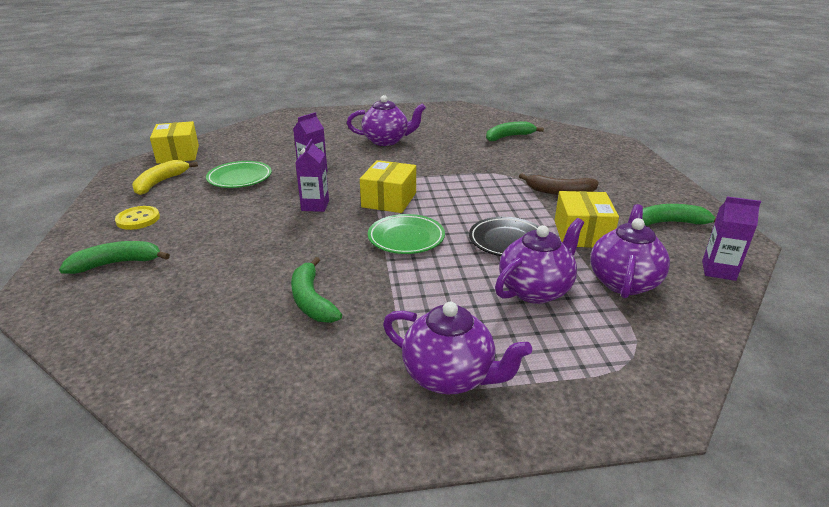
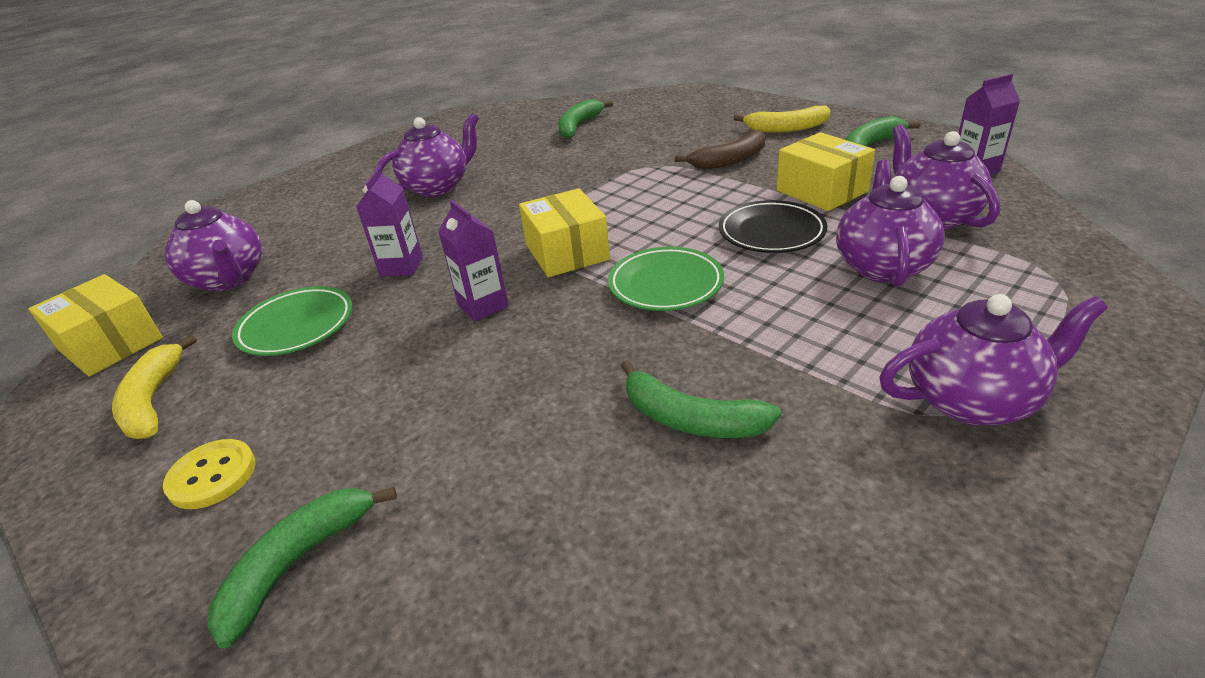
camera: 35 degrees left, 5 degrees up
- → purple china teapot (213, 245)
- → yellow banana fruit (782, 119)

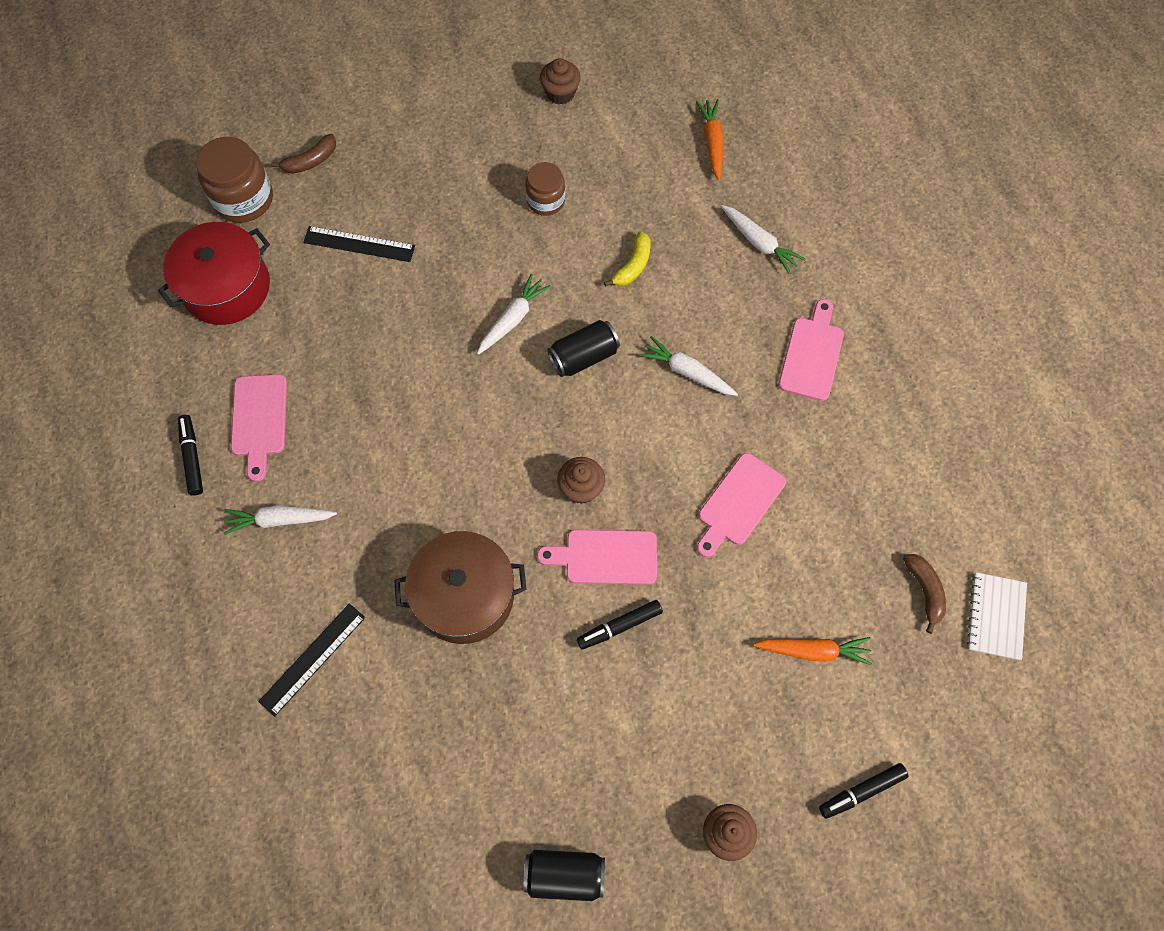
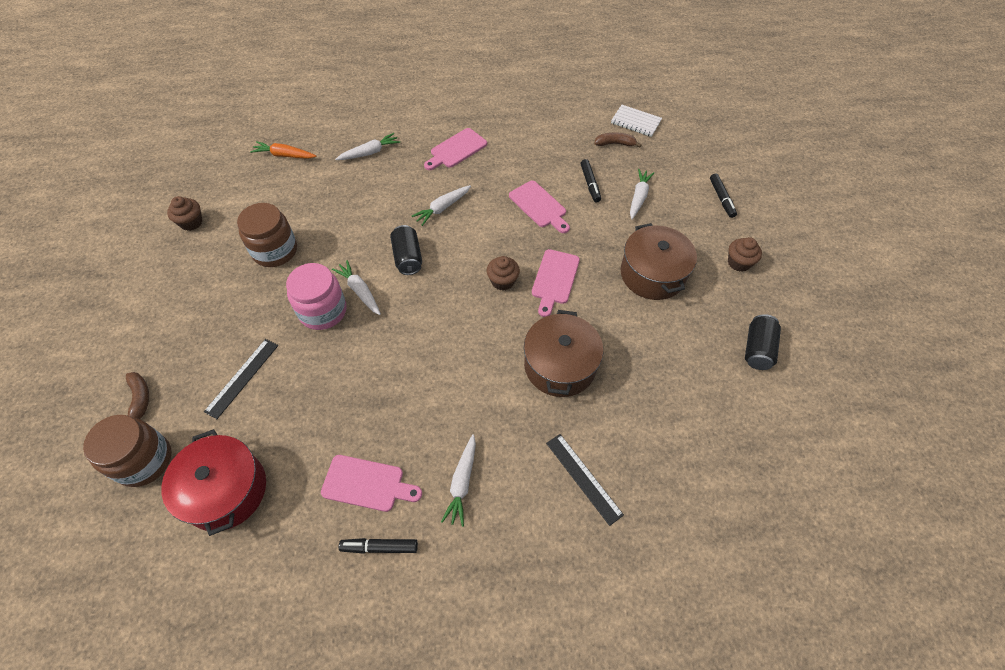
camera: 75 degrees left, 10 degrees down
yellow banana fruit (627, 259) → -
- → pink jam jar (316, 296)
- → russet cooking pot (659, 261)
ebony marker pen (620, 625) → ebony marker pen (590, 180), moved
orange-coloured carrot (812, 651) → snow-white carrot (642, 194)
pink chopping board (811, 350) → pink chopping board (455, 149), 75 degrees counterclockwise
russet jam jar (545, 189) → russet jam jar (267, 235), x1.58

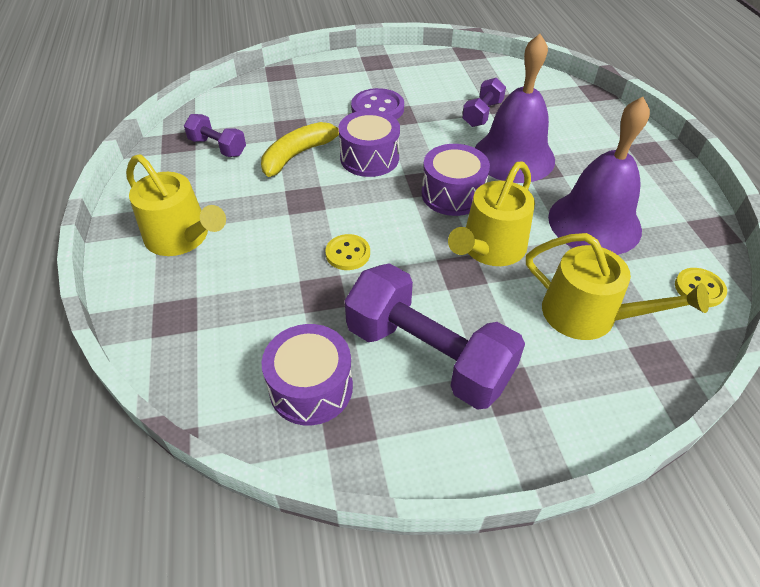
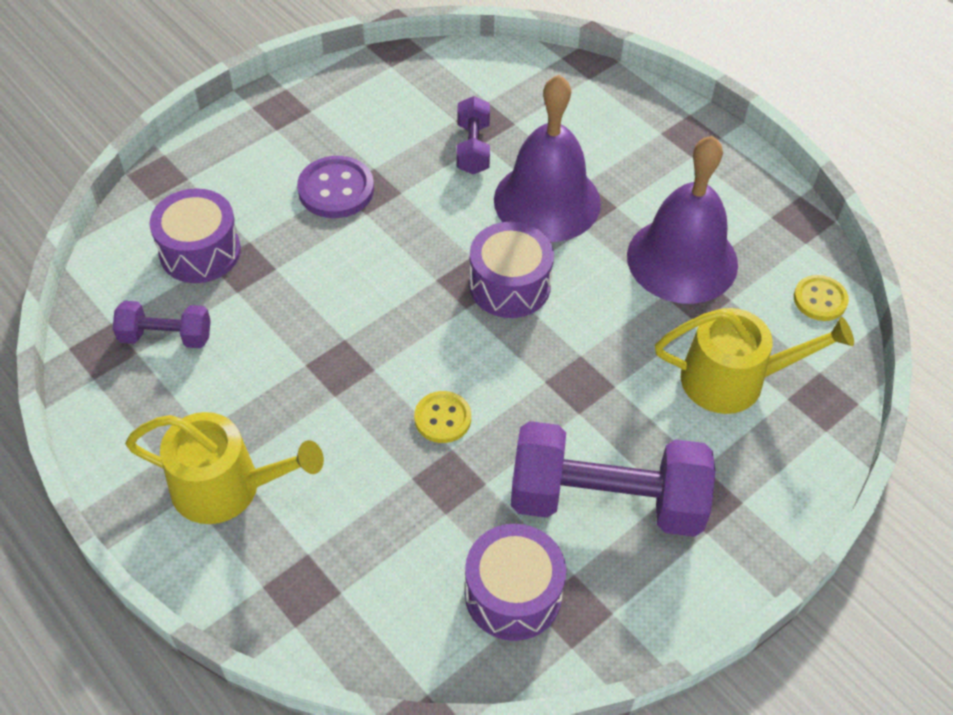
camera: 30 degrees left, 5 degrees up
yellow banana fruit (300, 149) → -
yellow watering can (491, 213) → -
purple drum (369, 143) → purple drum (195, 235), moved

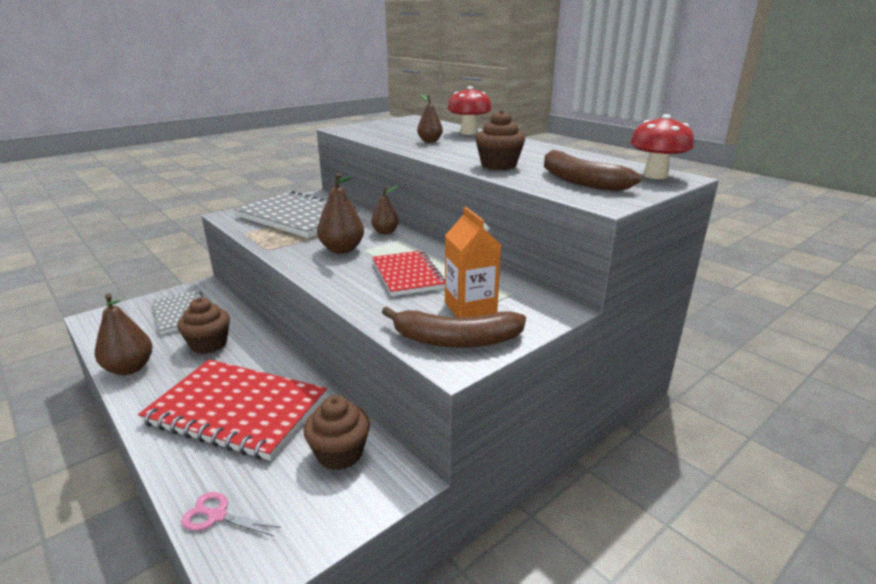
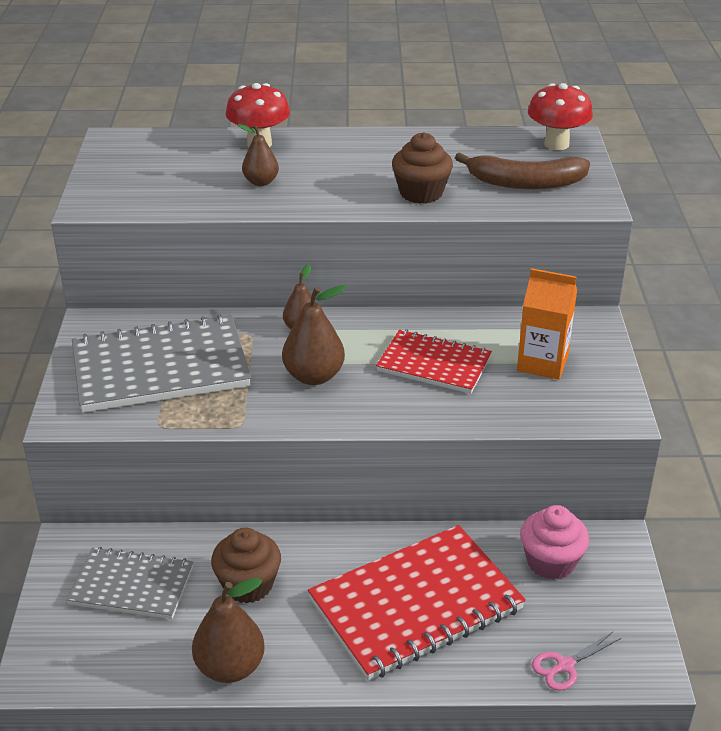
camera: 50 degrees left, 10 degrees up
russet banana fruit (454, 327) → -
russet fairy cake (337, 432) → pink fairy cake (554, 542)

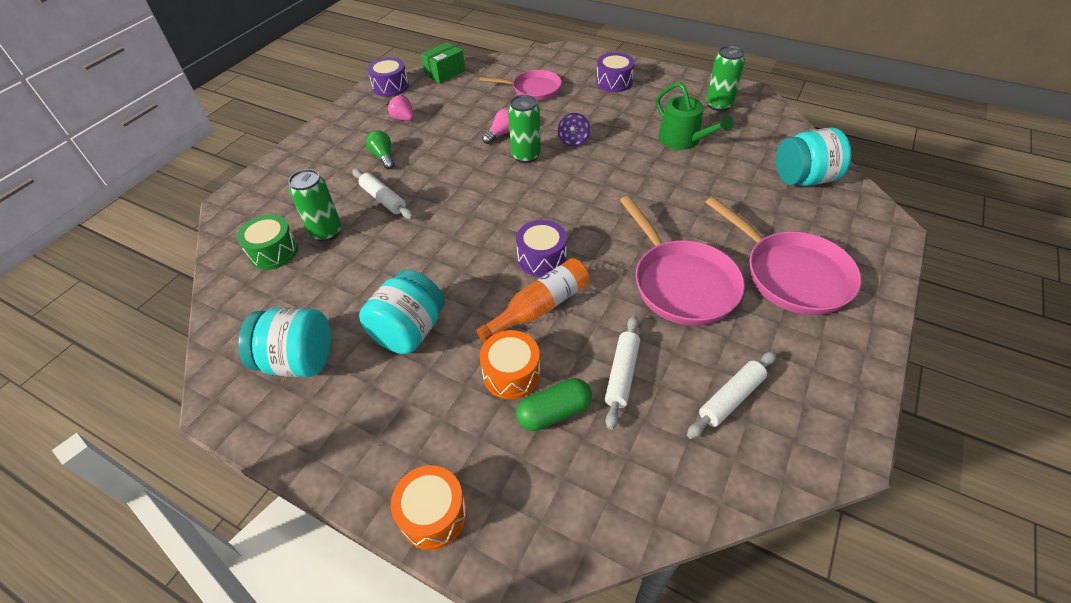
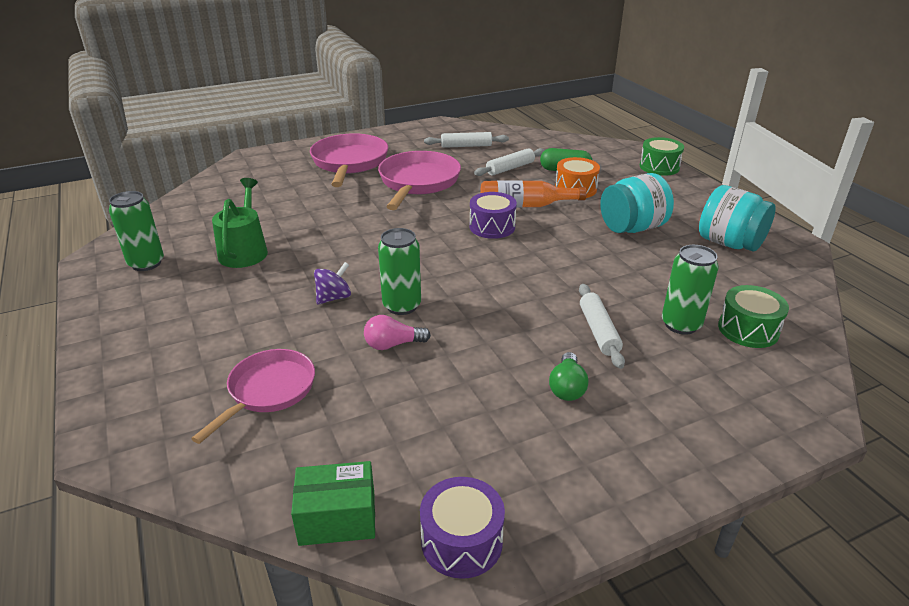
camera: 145 degrees left, 15 degrees down
pink strawberry (400, 107) → -
purple drum (615, 72) → -
teal jam jar (813, 156) → -
orange-coloured drum (429, 507) → green drum (662, 156)
pink frying pan (520, 85) → pink frying pan (253, 396), 75 degrees clockwise

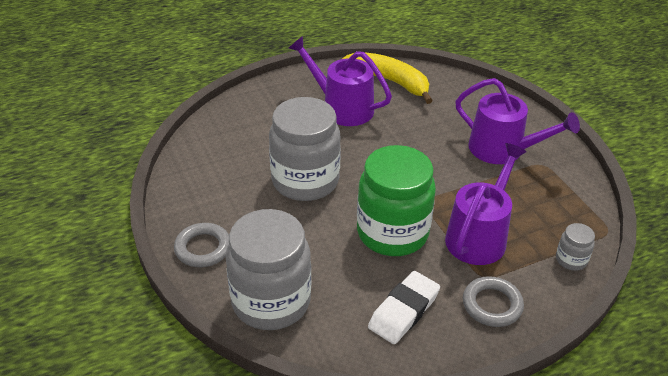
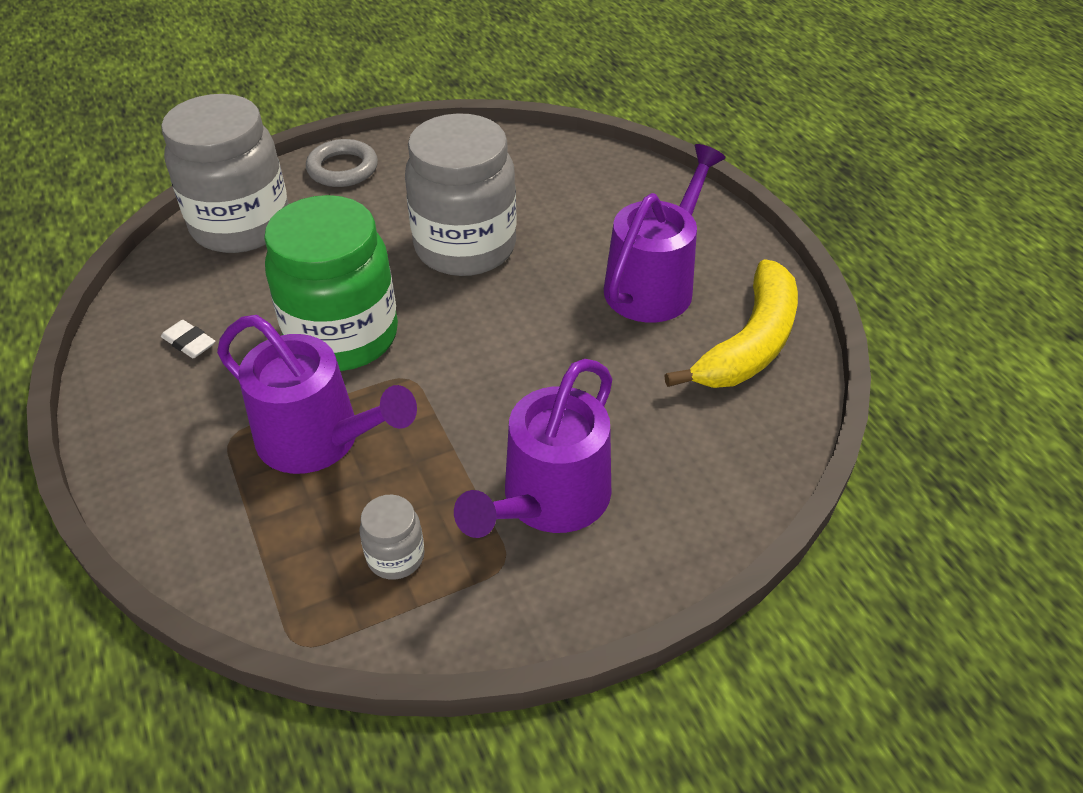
camera: 90 degrees right, 5 degrees up
ash-grey hoop (493, 301) → -
ash-grey jam jar (575, 247) → ash-grey jam jar (392, 537), moved
snow-white gum eraser (404, 307) → snow-white gum eraser (188, 339), x0.53

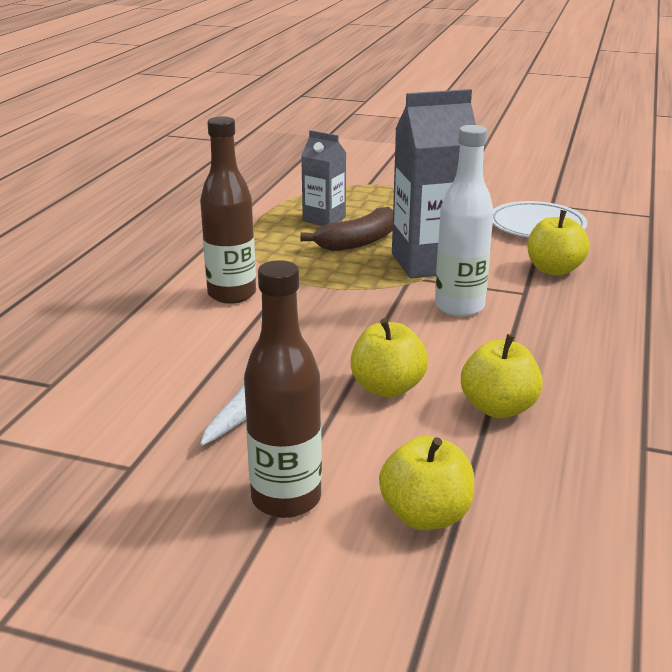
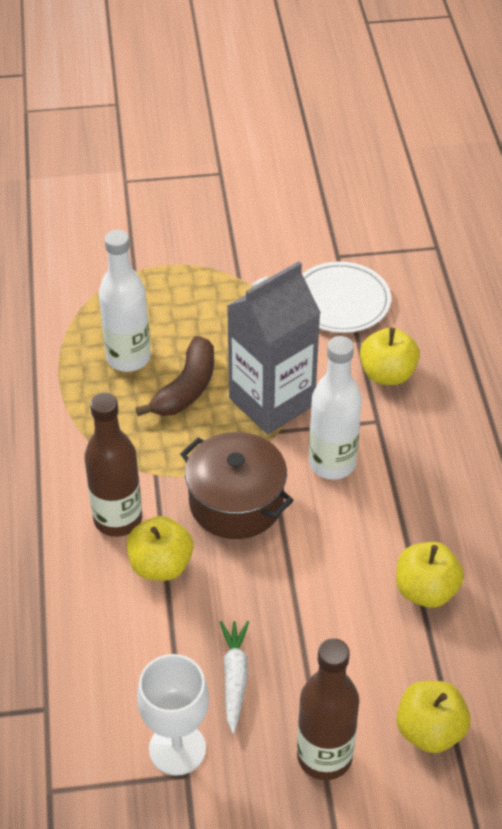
camera: 25 degrees left, 20 degrees up
- → snow-white wine glass (173, 715)
- → russet cooking pot (237, 485)
yellow apple (390, 358) → yellow apple (160, 548), moved
ash-grey juice carton (323, 178) → snow-white flask (125, 301)

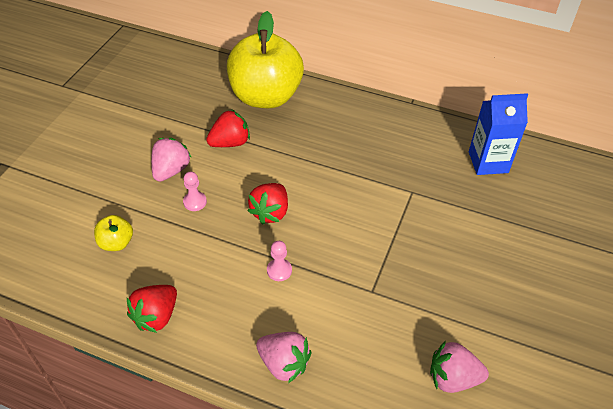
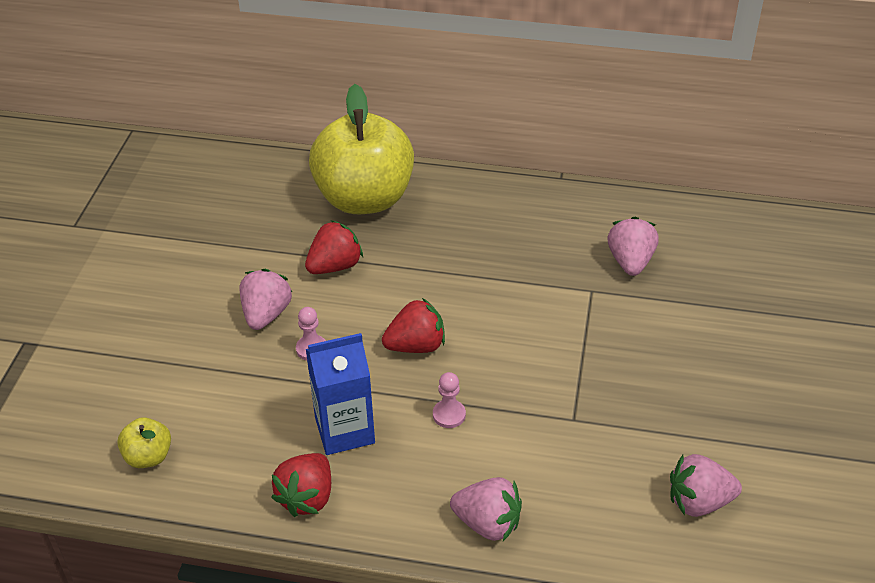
camera: 10 degrees left, 5 degrees down
- → pink strawberry (633, 246)
yellow apple (113, 233) → yellow apple (144, 442), moved
royal blue juice carton (498, 134) → royal blue juice carton (340, 394), moved
crimson strawberry (268, 203) → crimson strawberry (413, 325), 120 degrees counterclockwise

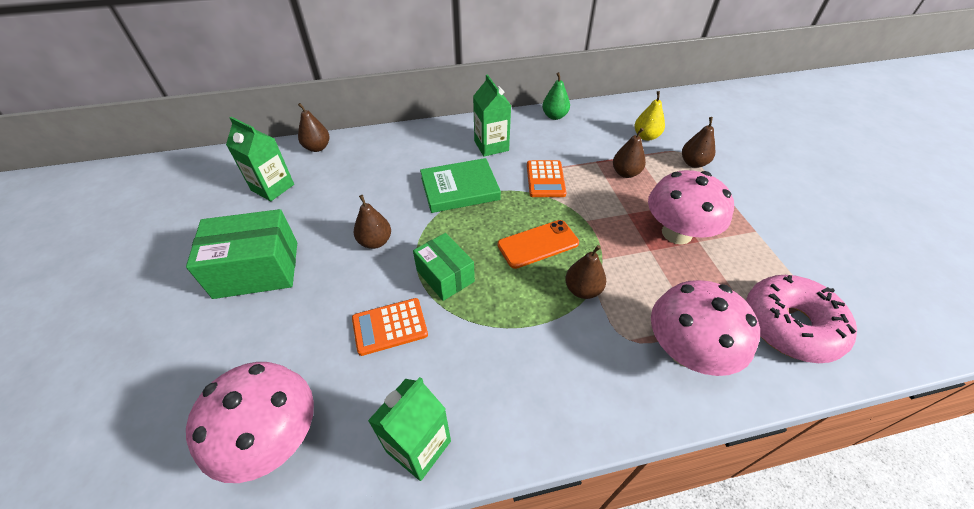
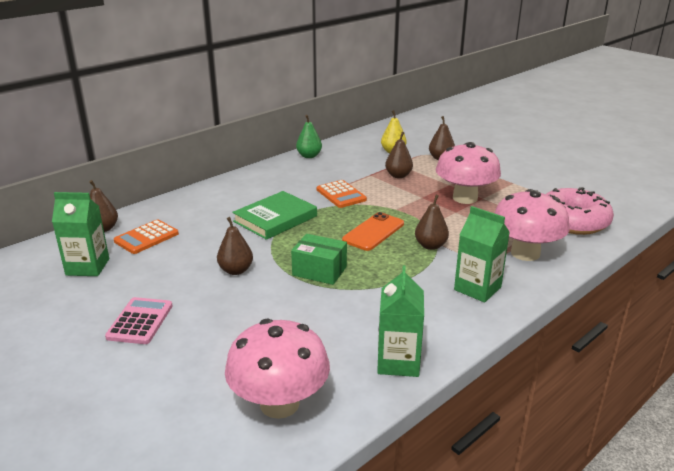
camera: 30 degrees left, 20 degrees down
orange-coloured calculator (390, 327) → orange-coloured calculator (146, 236), moved
green juice carton (492, 115) → green juice carton (482, 254), moved
green package (241, 254) → pink calculator (139, 320)

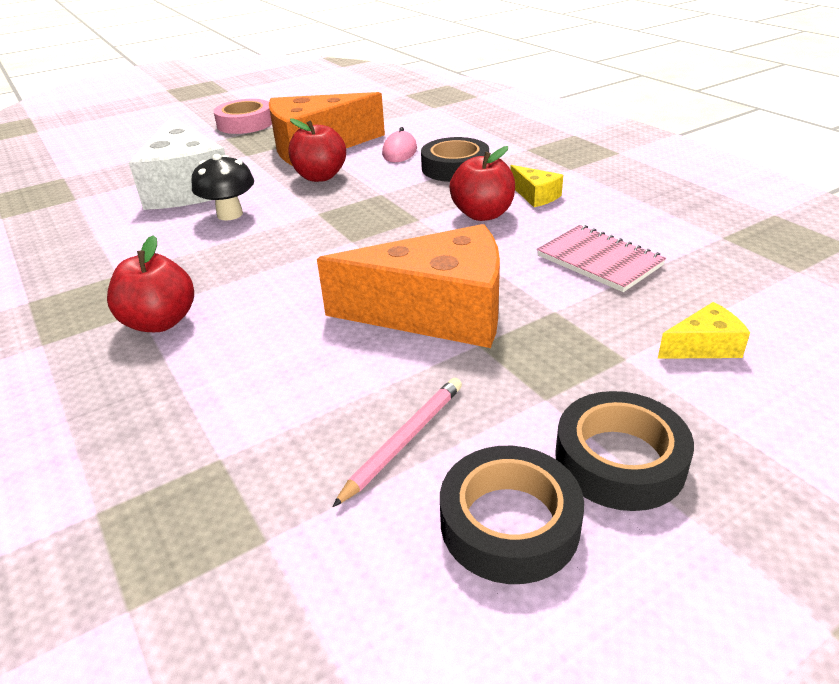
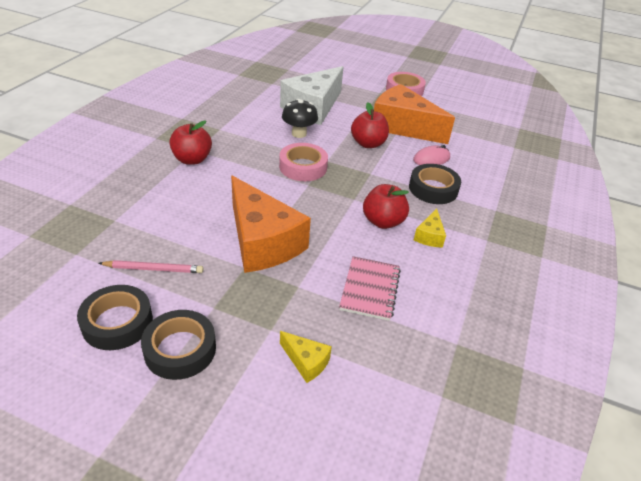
camera: 50 degrees right, 5 degrees up
- → pink sticky tape (303, 162)

